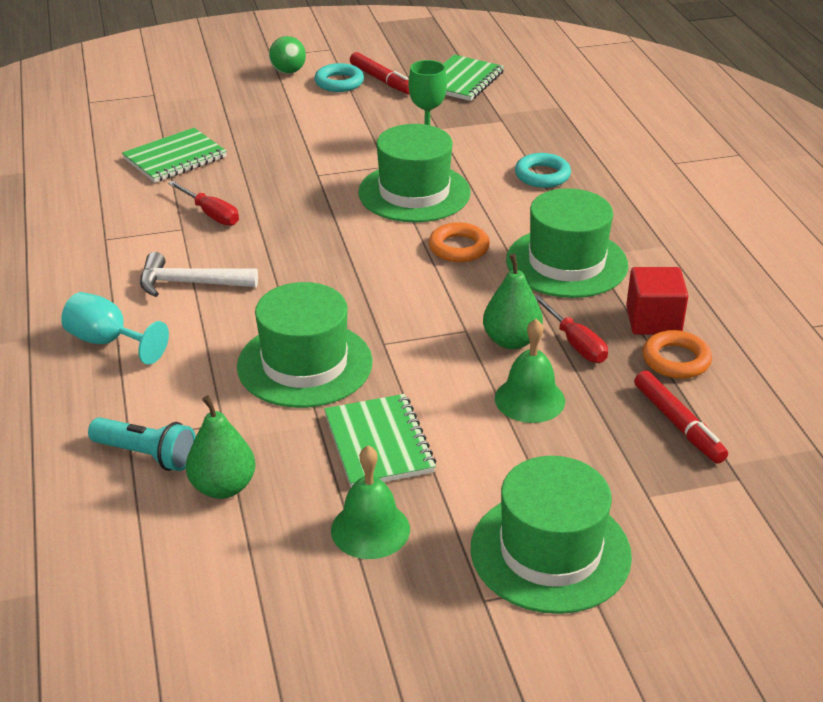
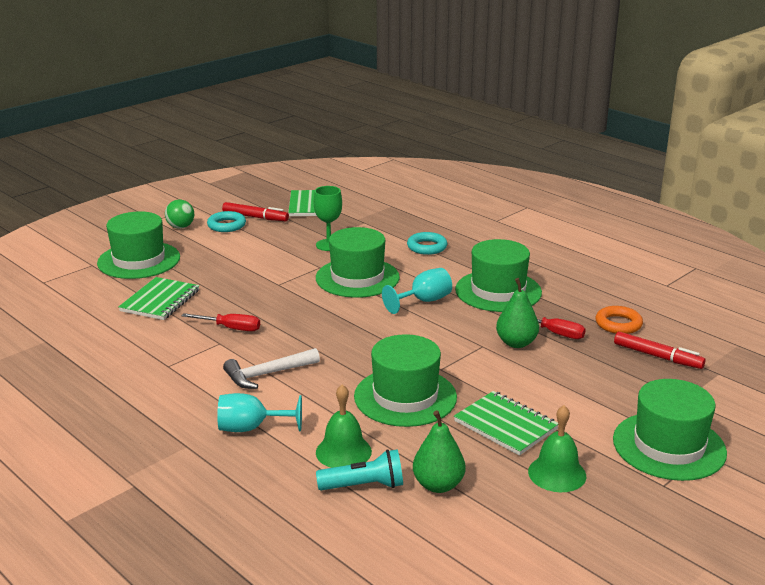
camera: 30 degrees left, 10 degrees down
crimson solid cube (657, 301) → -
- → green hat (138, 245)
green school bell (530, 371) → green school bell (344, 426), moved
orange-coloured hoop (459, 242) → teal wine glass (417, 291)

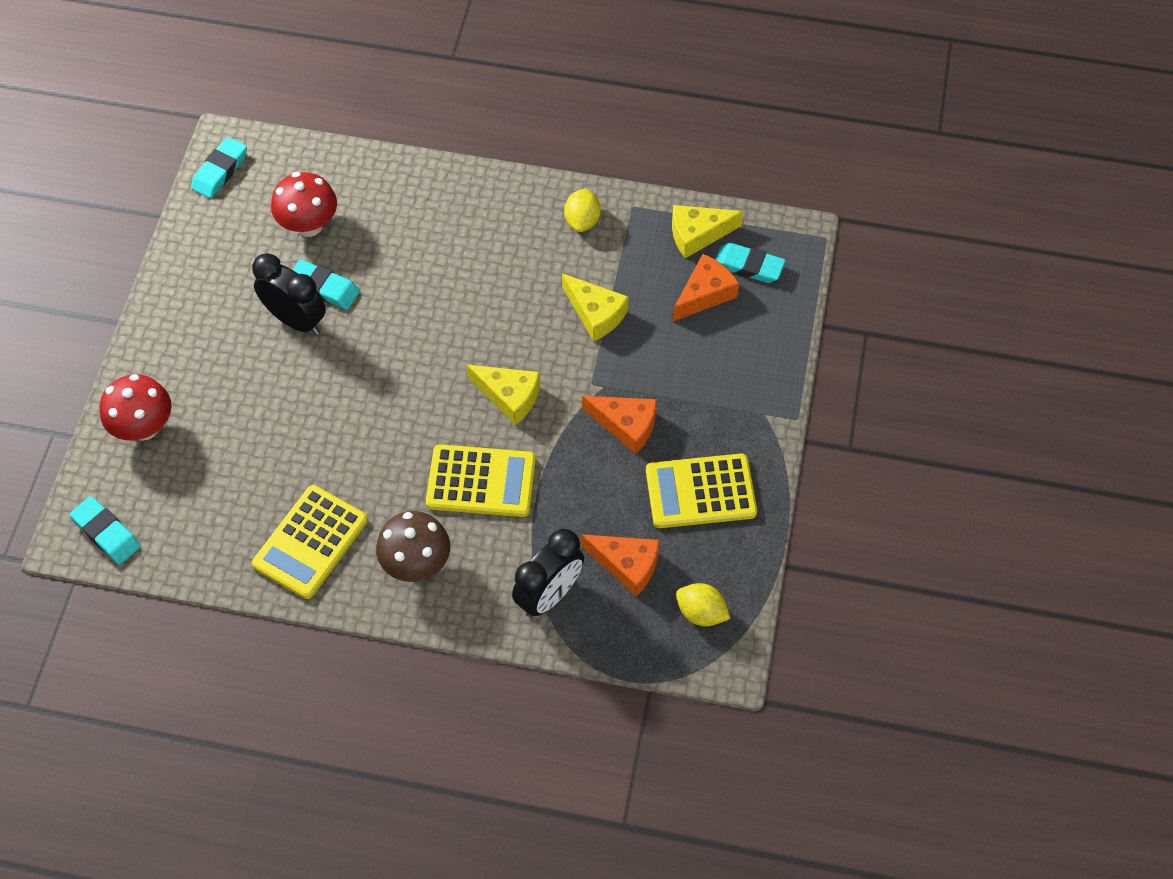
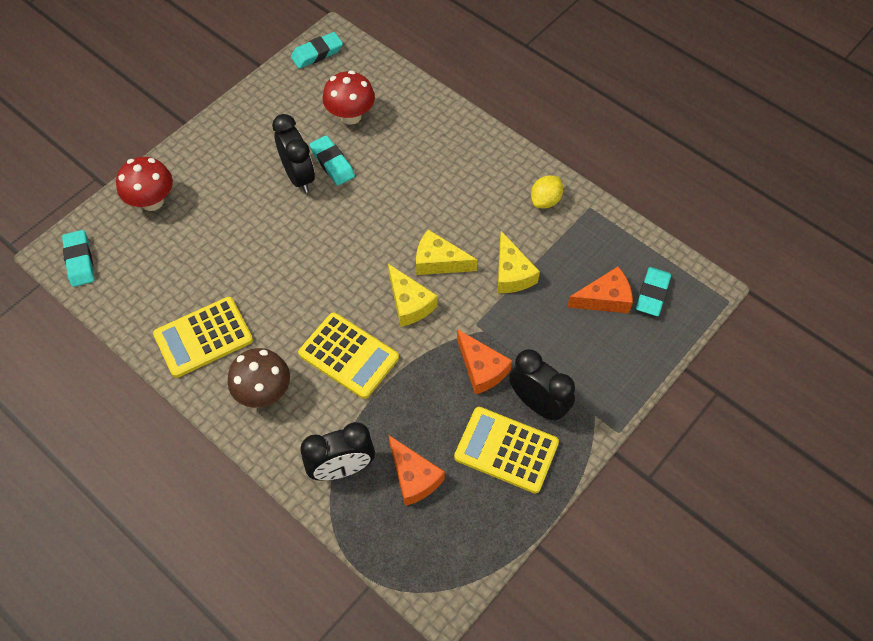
camera: 30 degrees right, 0 degrees up
yellow toy lemon (703, 604) → -
- → ebony clock (542, 385)
yellow cheese (707, 231) → yellow cheese (446, 252), moved
teal gum eraser (750, 263) → teal gum eraser (653, 291), 60 degrees clockwise

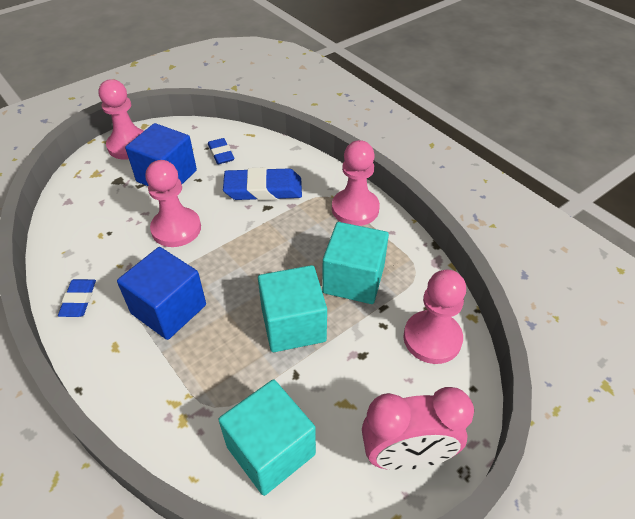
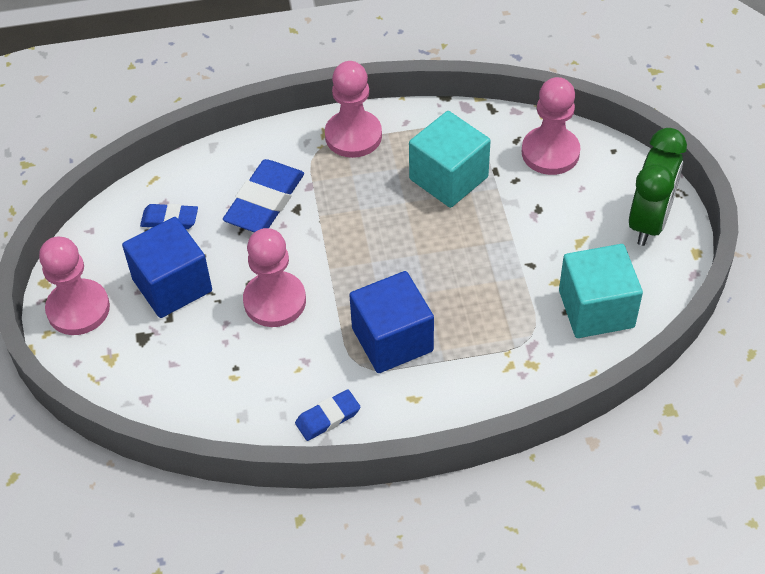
camera: 60 degrees left, 5 degrees up
teal solid cube (292, 308) → -
pink clock (418, 429) → green clock (658, 187)
royal blue gum eraser (77, 298) → royal blue gum eraser (328, 415), 60 degrees counterclockwise

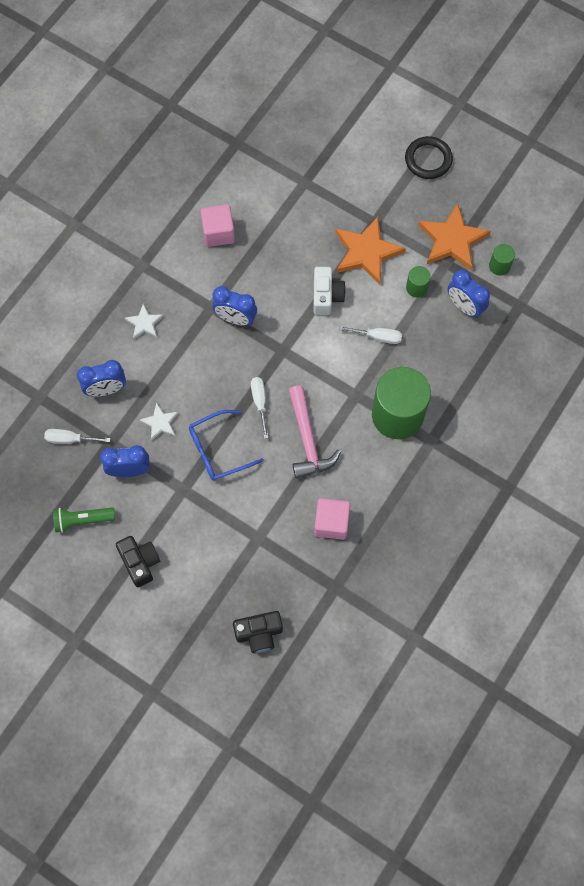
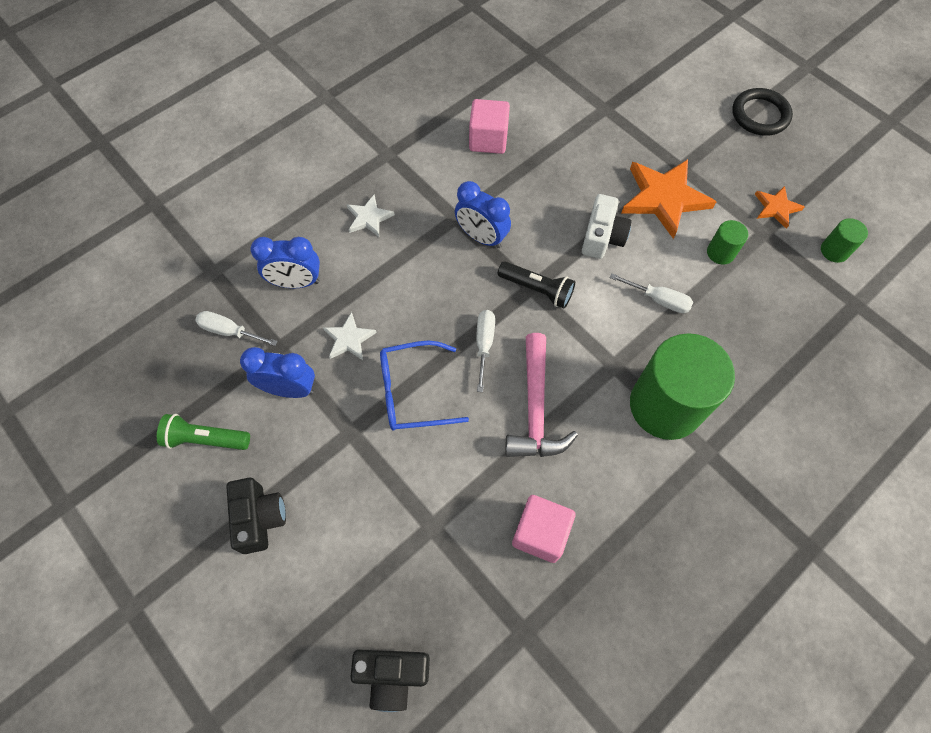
camera: 15 degrees right, 5 degrees down
royal blue clock (468, 294) → -
- → ebony torch (536, 285)
orange-coloured five-pointed star (454, 237) → orange-coloured five-pointed star (780, 207), x0.52

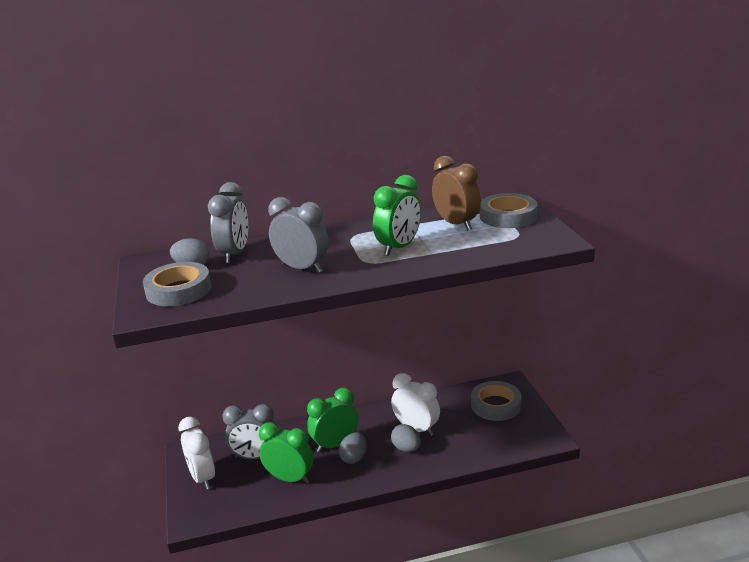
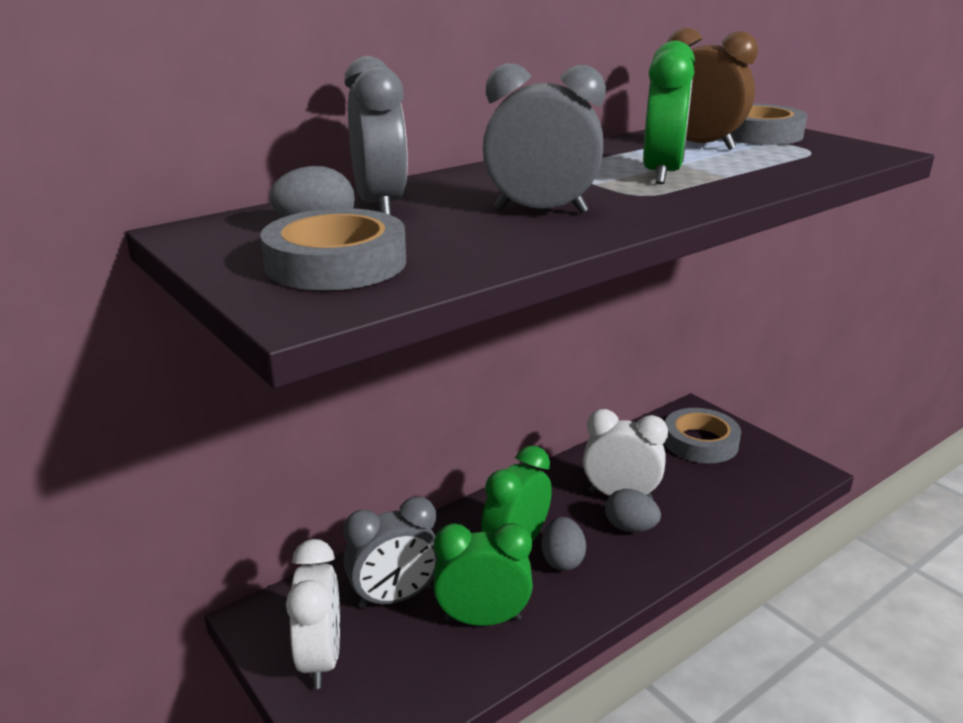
camera: 25 degrees left, 0 degrees up
snow-white clock (196, 453) → snow-white clock (313, 614), 135 degrees counterclockwise

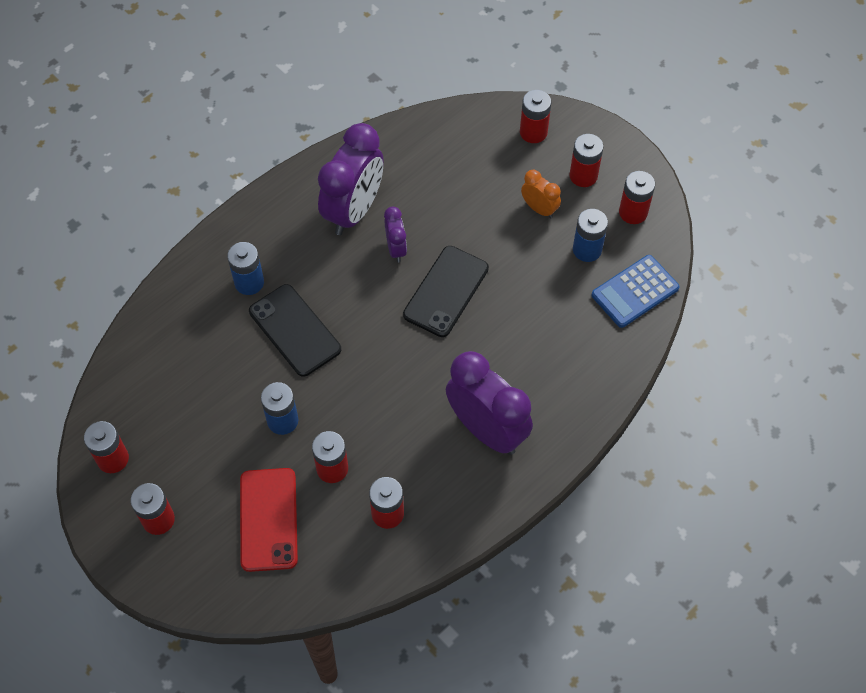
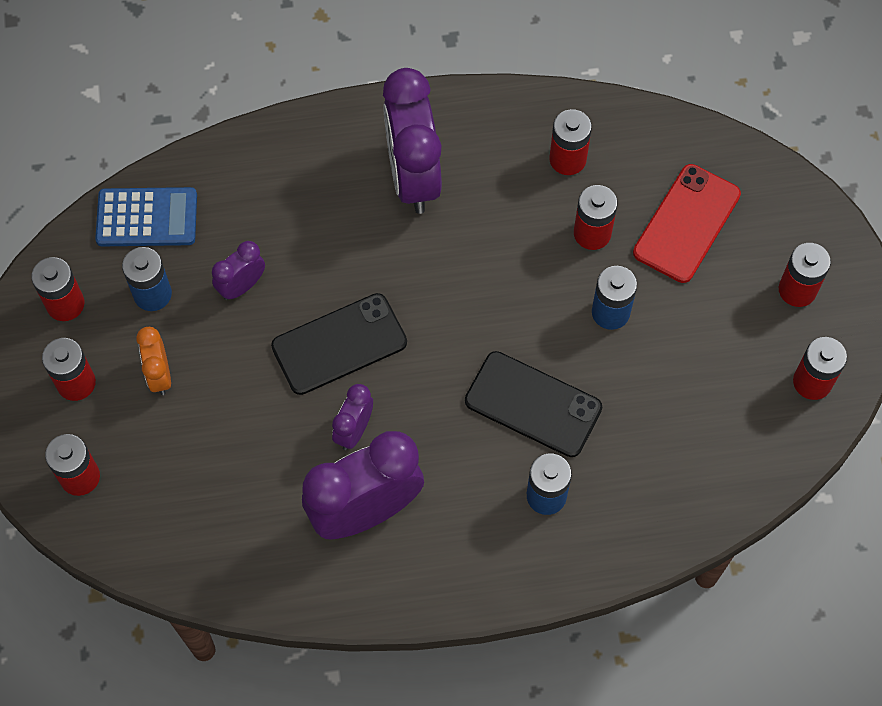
camera: 145 degrees left, 5 degrees up
- → purple clock (238, 270)
ebony mobile phone (295, 330) → ebony mobile phone (533, 404), 60 degrees counterclockwise

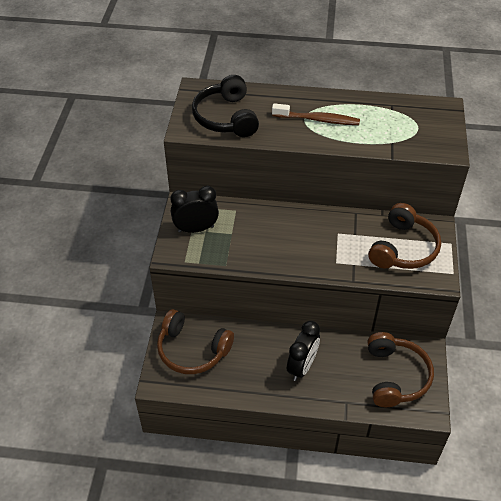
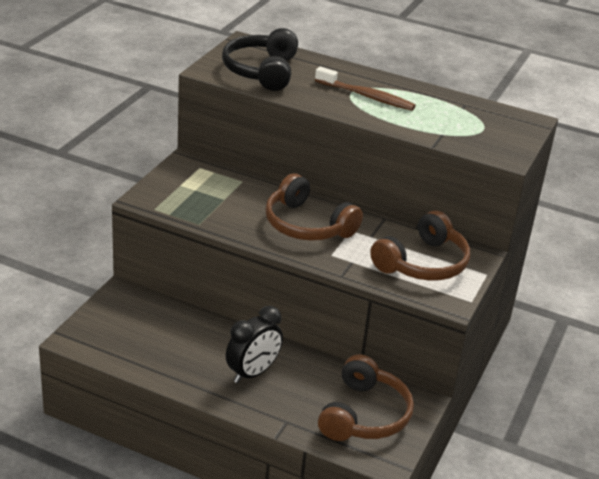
camera: 15 degrees right, 15 degrees down
ebony clock (195, 209) → -
russet headphones (195, 341) → russet headphones (314, 207), moved

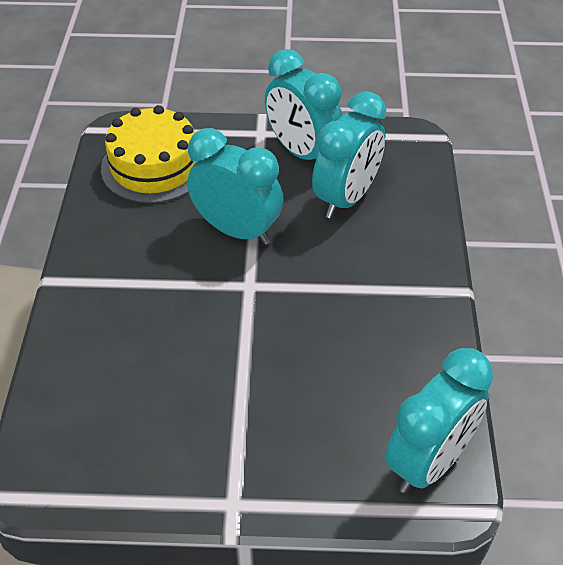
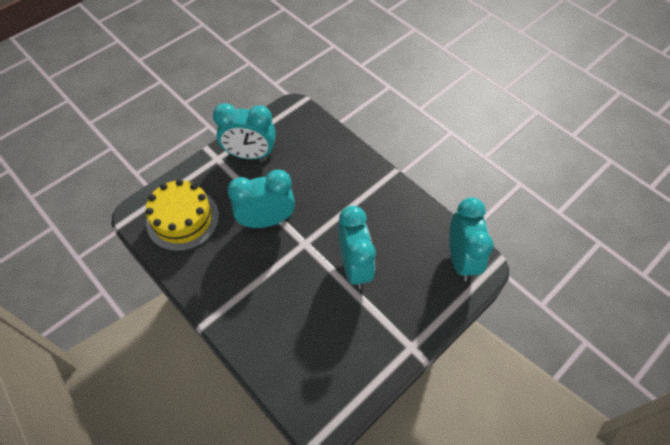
camera: 45 degrees left, 10 degrees up
teal clock (349, 155) → teal clock (357, 247), moved

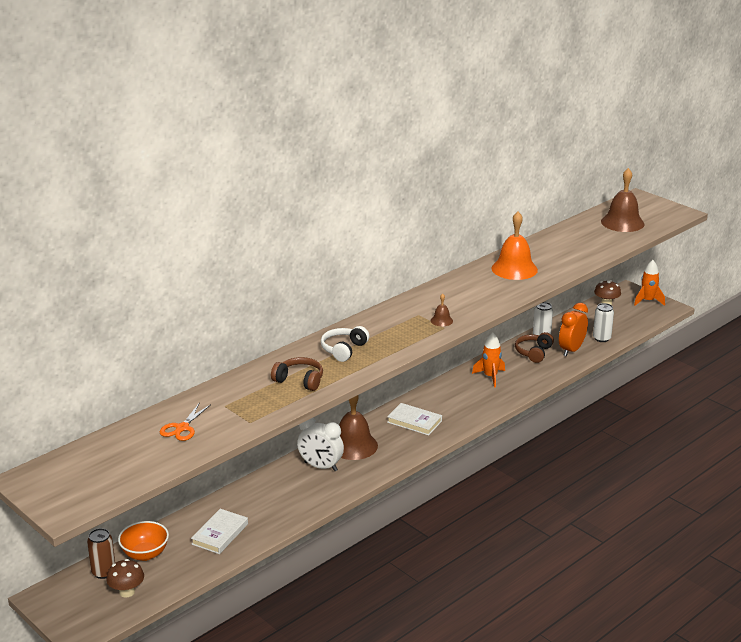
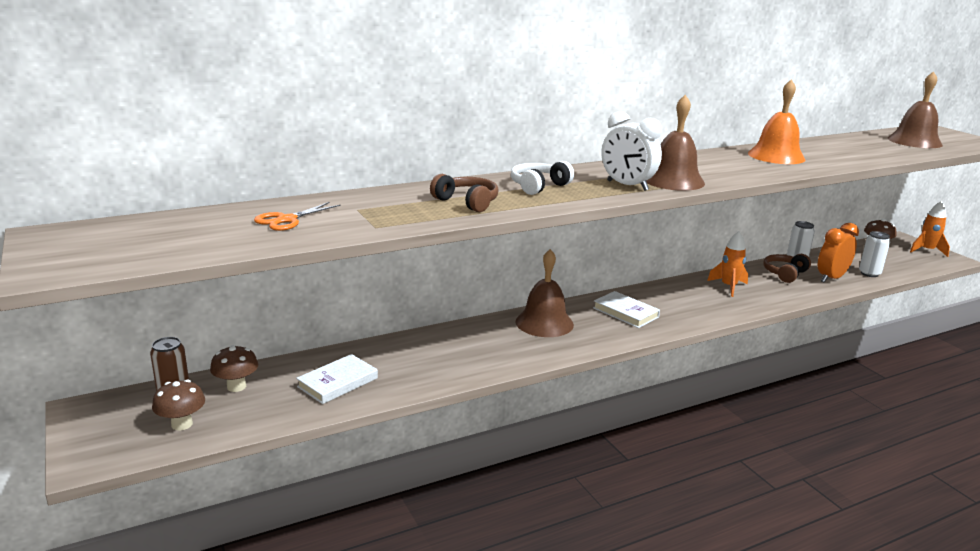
camera: 15 degrees right, 5 degrees down
snow-white clock (320, 444) → snow-white clock (632, 151), moved
orange-coloured serving bowl (143, 541) → russet mushroom (234, 368)
russet school bell (442, 310) → russet school bell (675, 143), x2.19

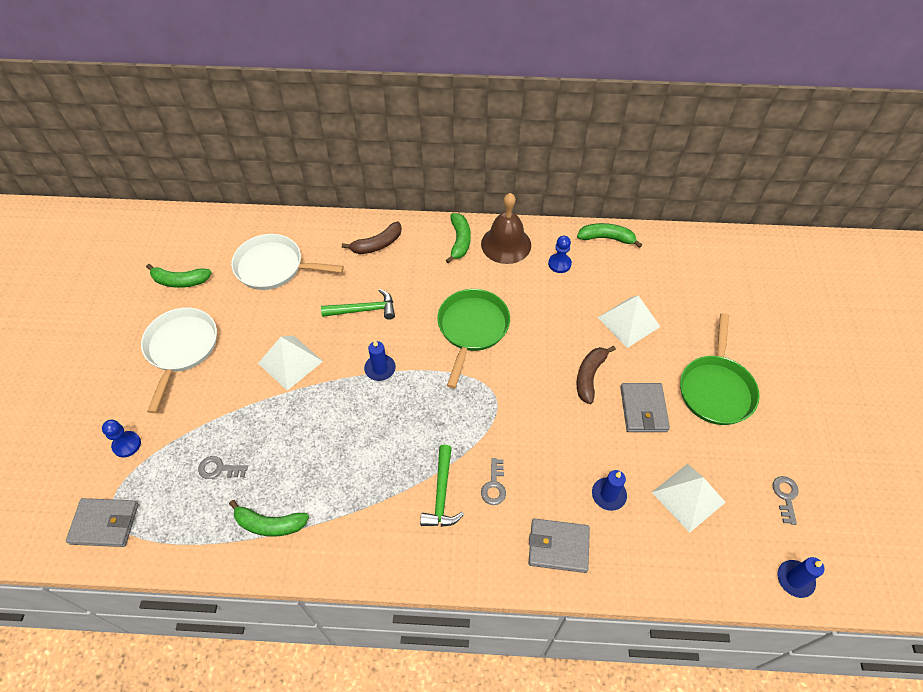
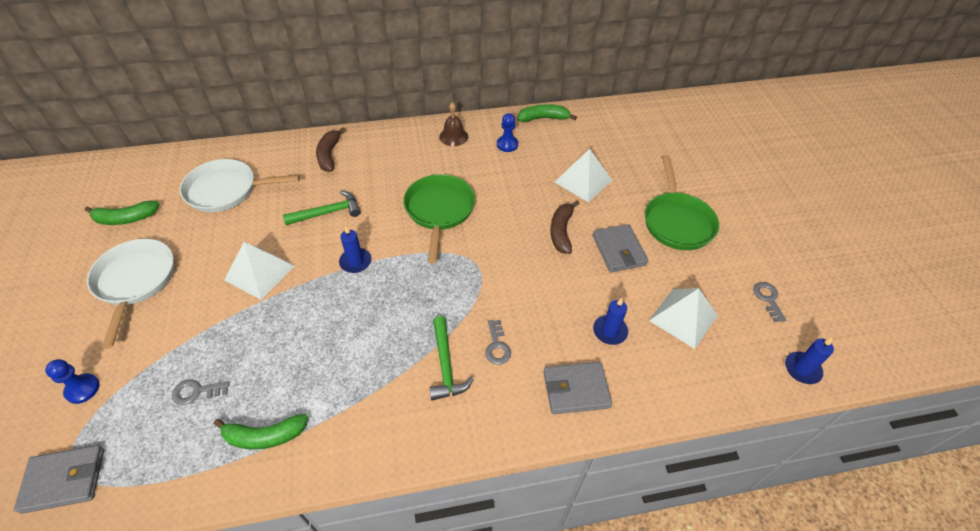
camera: 15 degrees left, 5 degrees down
green banana fruit (458, 238) → -
russet banana fruit (372, 238) → russet banana fruit (331, 149), 135 degrees clockwise
russet school bell (506, 228) → russet school bell (453, 124), x0.61

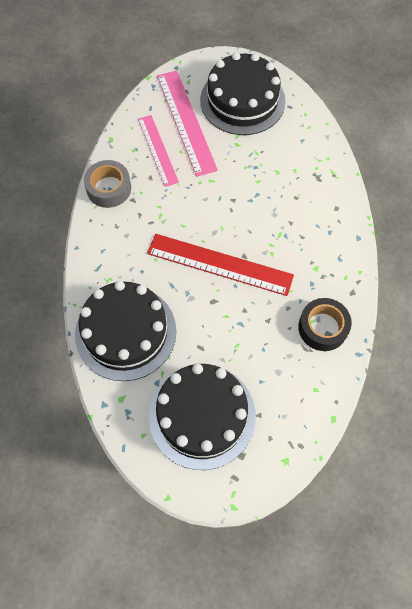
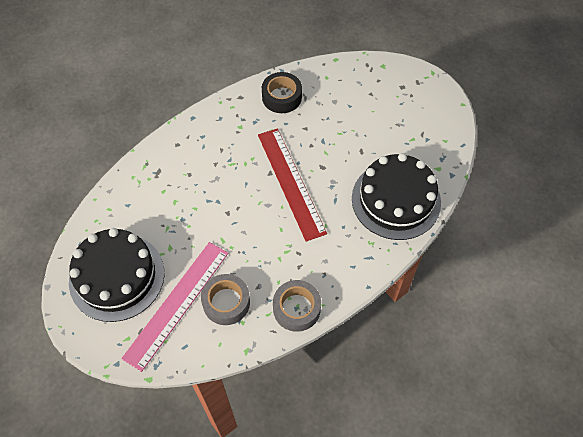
camera: 130 degrees left, 5 degrees down
ebony gateau (202, 417) → -
pink measuring stick (158, 151) → ash-grey sticky tape (225, 299)

